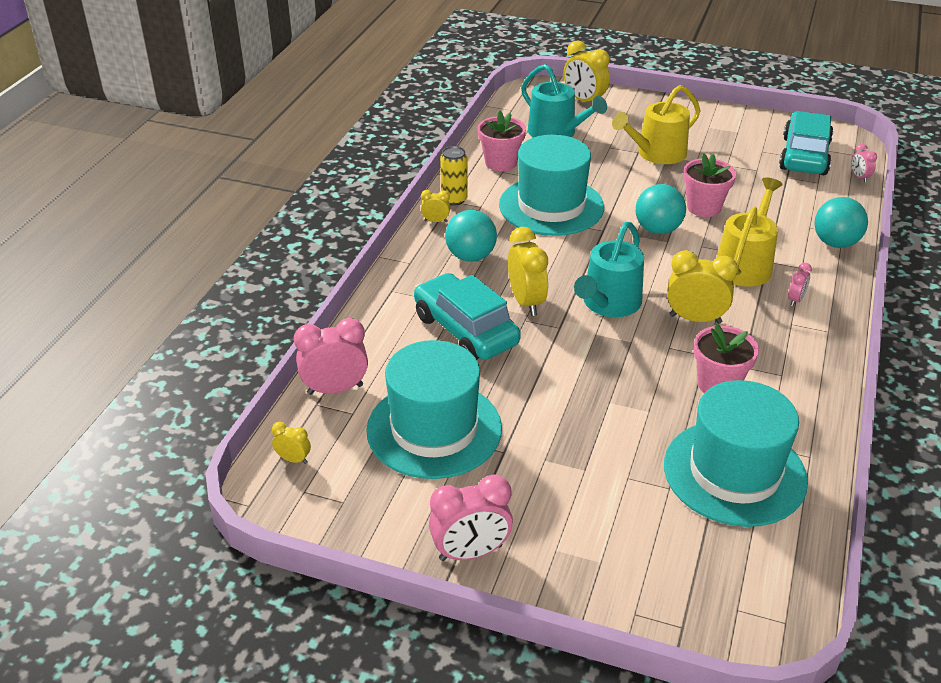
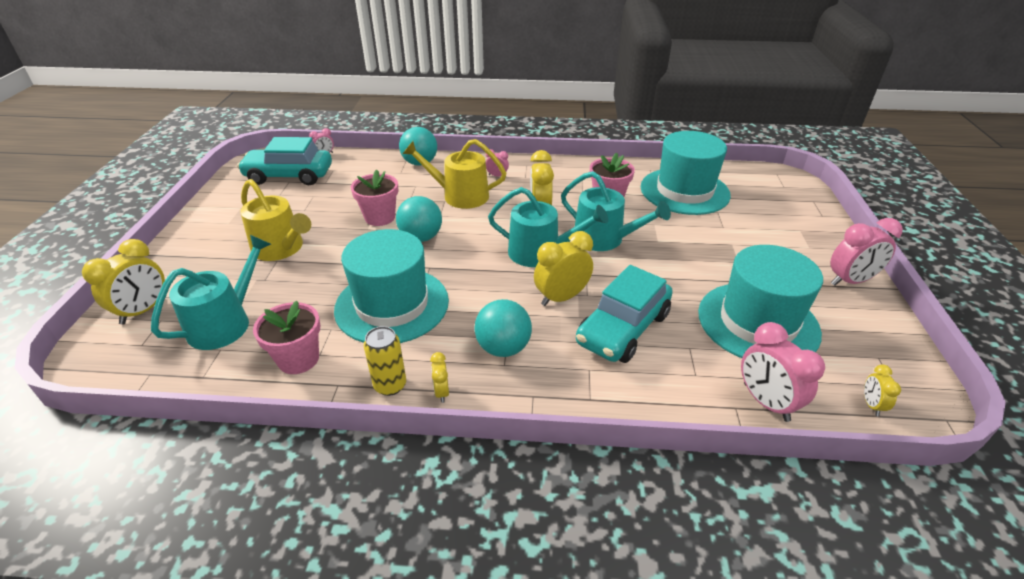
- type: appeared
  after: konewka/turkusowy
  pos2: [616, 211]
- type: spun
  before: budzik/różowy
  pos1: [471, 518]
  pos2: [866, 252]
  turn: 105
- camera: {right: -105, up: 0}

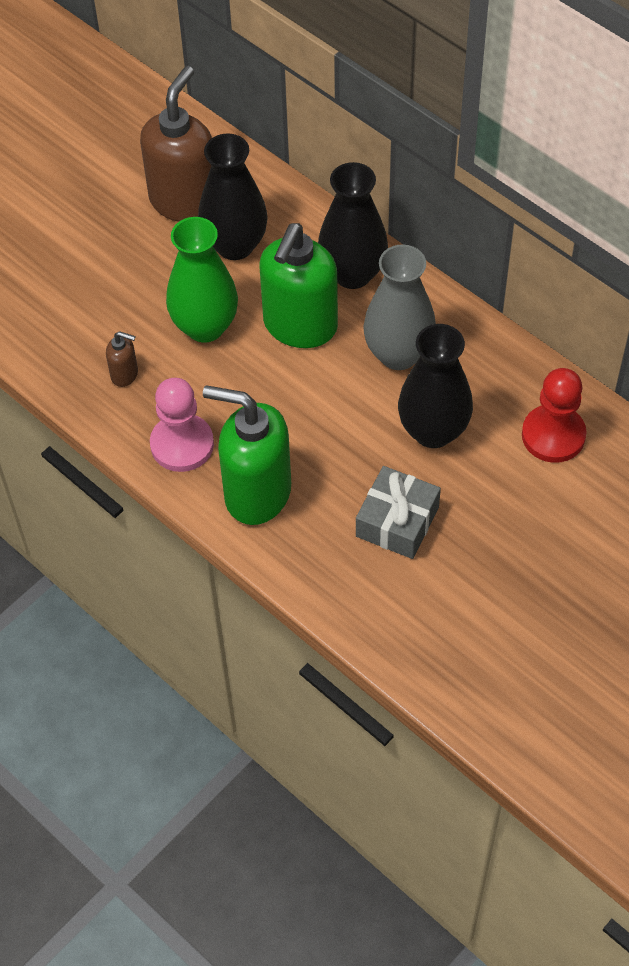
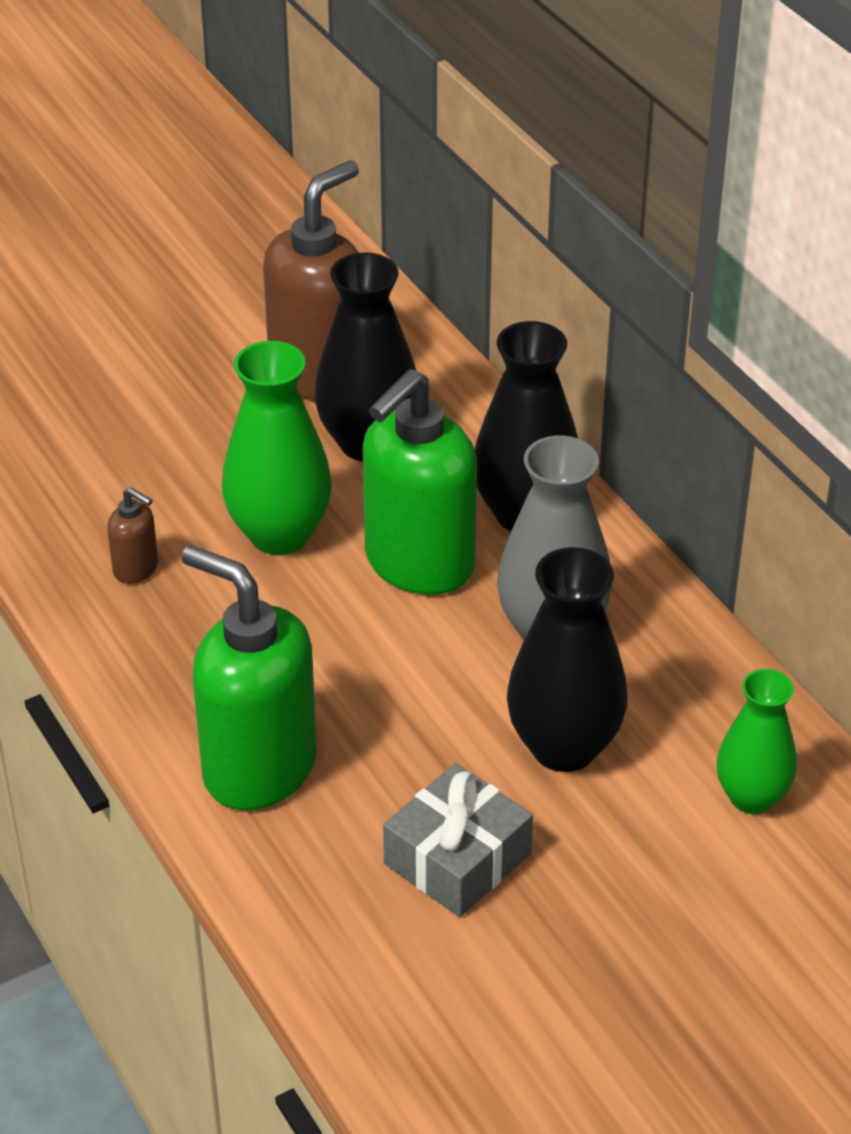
- type: exchanged
  before: pionek/czerwony
  after: wazon/zielony
  pos1: [554, 415]
  pos2: [757, 741]
- type: missing
  before: pionek/różowy
  pos1: [182, 425]
- camera: {right: 15, up: -15}

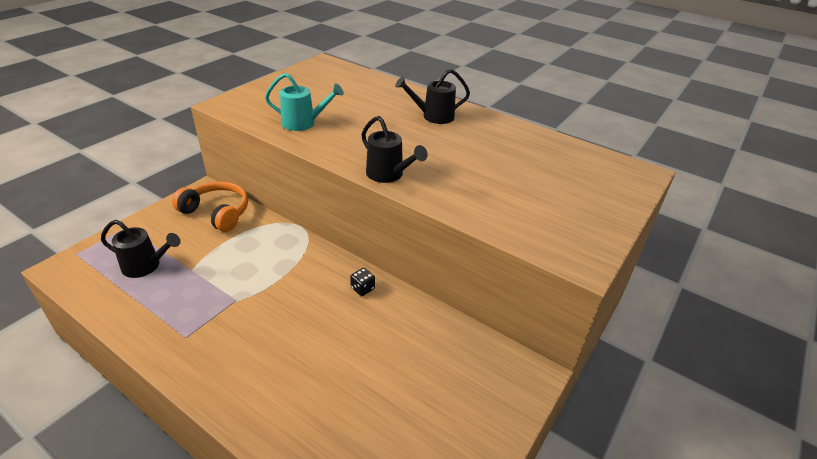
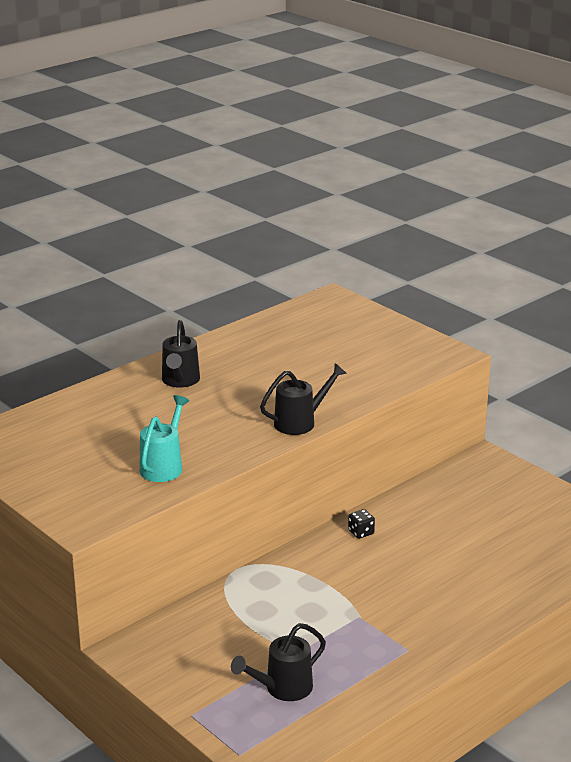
- type: spun
  before: konewka/czarny
  pos1: [141, 249]
  pos2: [278, 662]
  turn: -150
- type: missing
  before: słuchawki/pomarańczowy
  pos1: [210, 206]
- camera: {right: -75, up: -10}

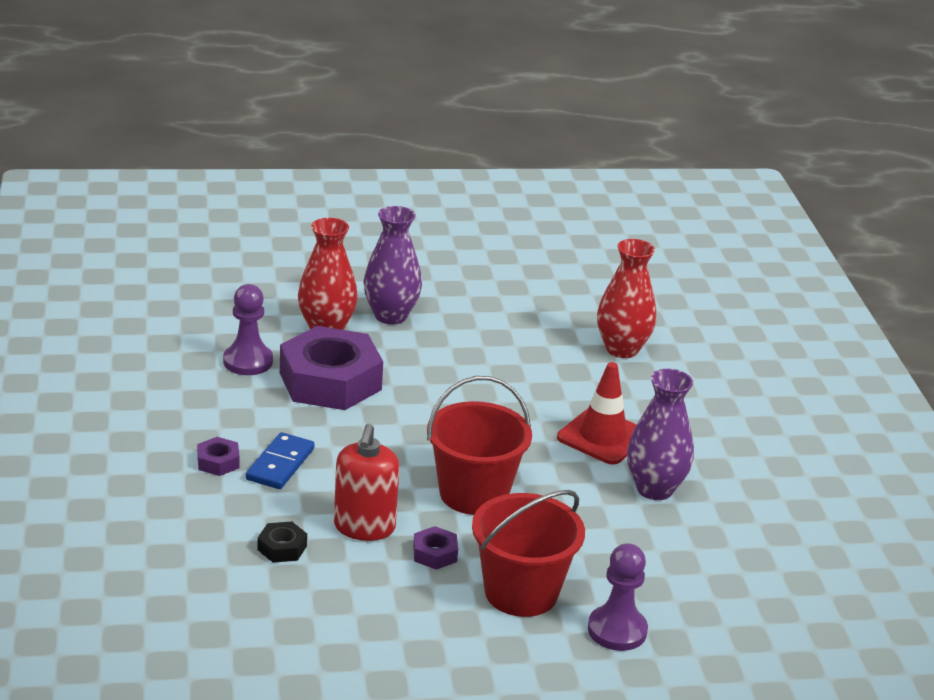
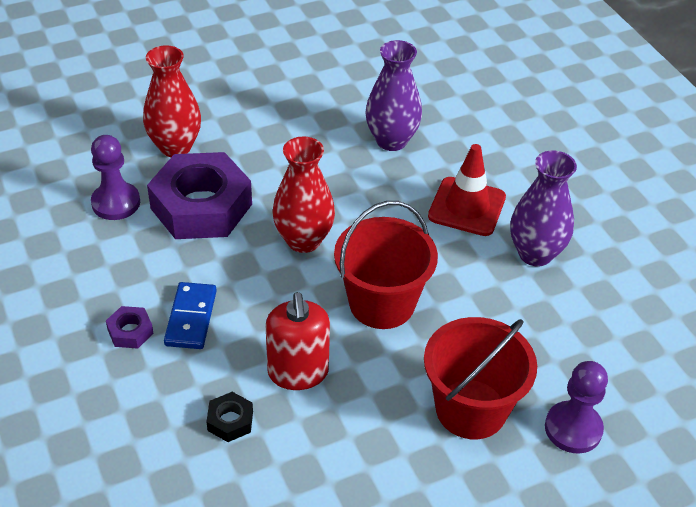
- type: relocated
  before: wazon/czerwony
  pos1: [626, 298]
  pos2: [303, 194]
- type: relocated
  before: wazon/fioletowy
  pos1: [392, 265]
  pos2: [394, 95]
- type: missing
  before: nakrętka/fioletowy
  pos1: [435, 548]
- camera: {right: -15, up: 15}

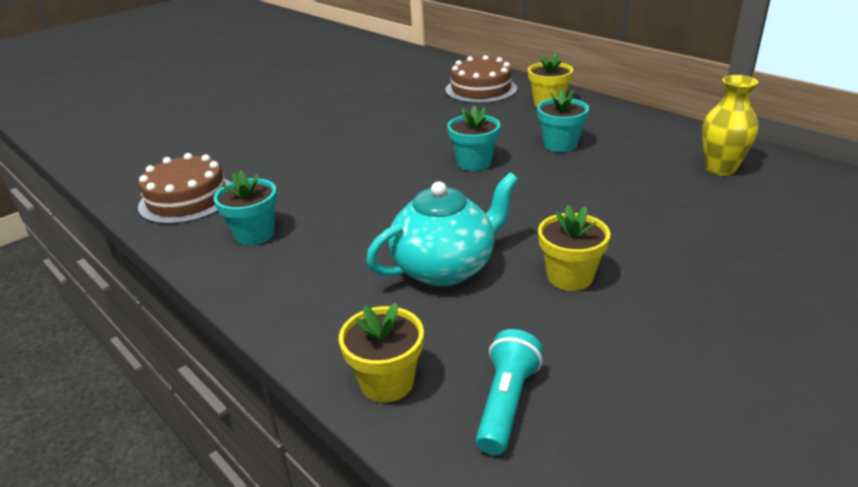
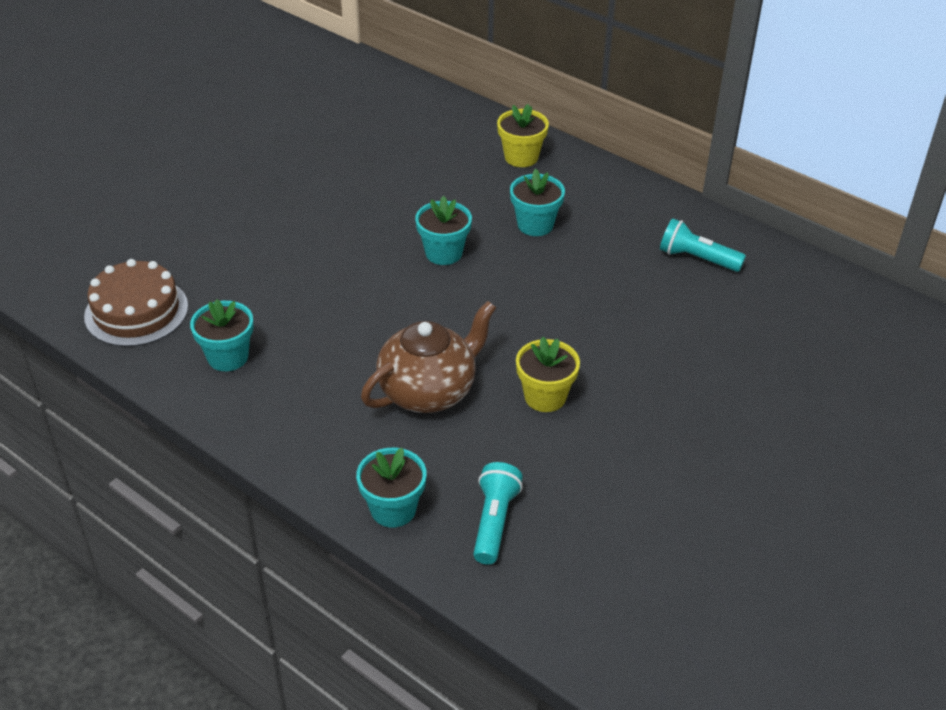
- type: colour
  before: doniczka/żółty
  after: doniczka/turkusowy
  pos1: [381, 352]
  pos2: [391, 488]
- type: colour
  before: imbryk/turkusowy
  after: imbryk/brązowy
  pos1: [442, 230]
  pos2: [428, 357]
- type: exchanged
  before: wazon/żółty
  after: latarka/turkusowy
  pos1: [730, 125]
  pos2: [703, 245]
- type: missing
  before: tort/brązowy
  pos1: [481, 79]
- camera: {right: -10, up: 10}

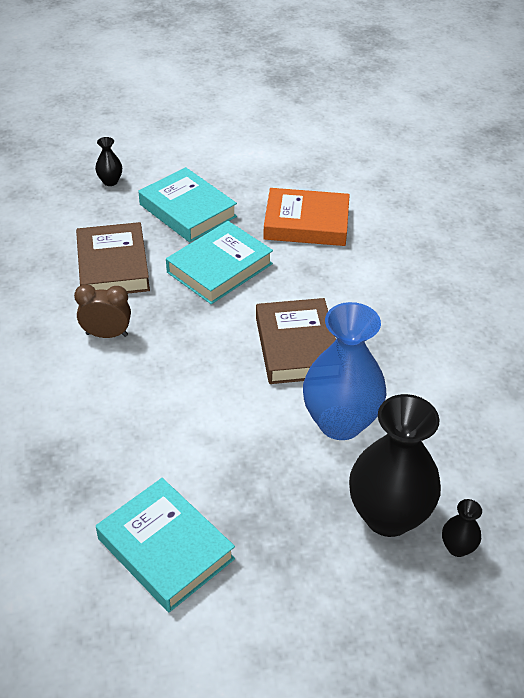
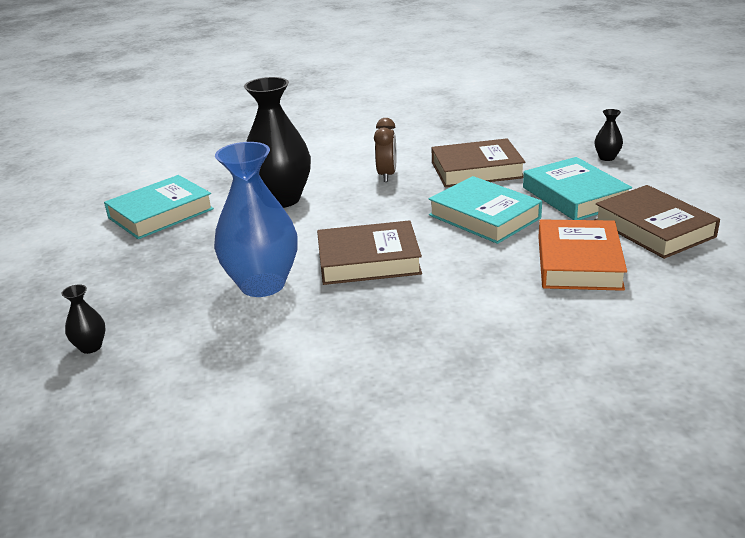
- type: relocated
  before: wazon/czarny
  pos1: [395, 465]
  pos2: [277, 142]
- type: spun
  before: książka/turkusowy
  pos1: [188, 204]
  pos2: [577, 188]
  turn: -75
- type: appeared
  after: książka/brązowy
  pos2: [657, 222]
- camera: {right: 95, up: -15}

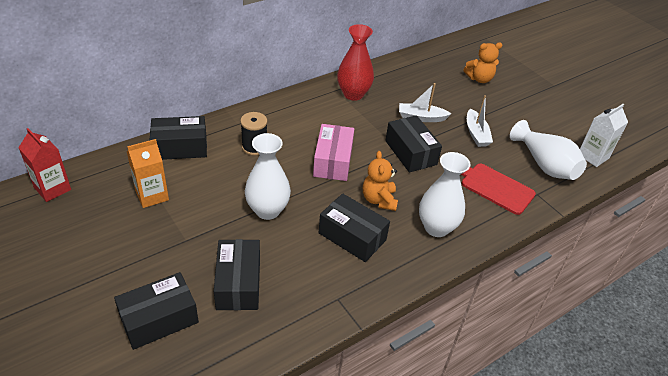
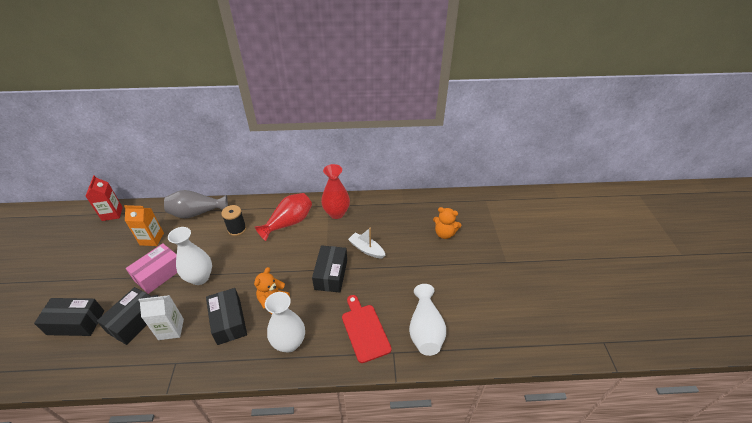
- type: relocated
  before: pudełko/różowy
  pos1: [333, 152]
  pos2: [151, 268]
- type: relocated
  before: karton mleka/biały
  pos1: [604, 135]
  pos2: [161, 317]
- type: exchanged
  before: pudełko/czarny
  after: wazon/szary
  pos1: [178, 138]
  pos2: [196, 204]
- type: appeared
  after: wazon/czerwony
  pos2: [283, 217]
- type: missing
  before: łódka/biały
  pos1: [480, 121]
- camera: {right: 35, up: 0}

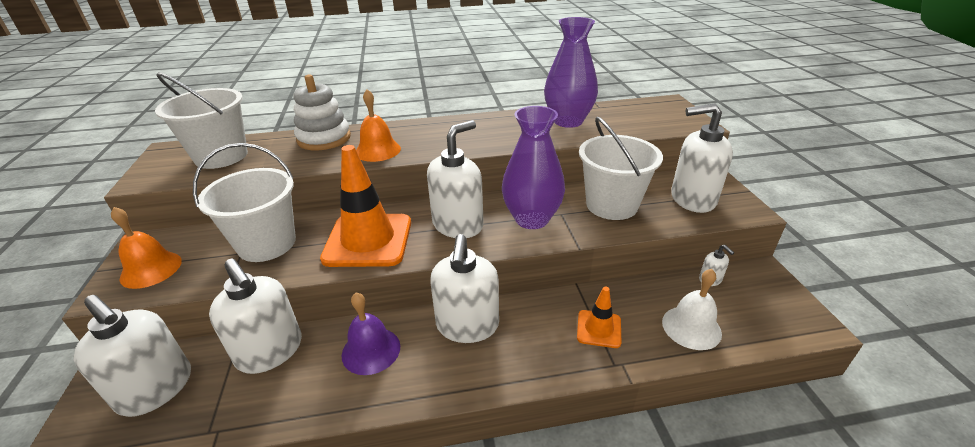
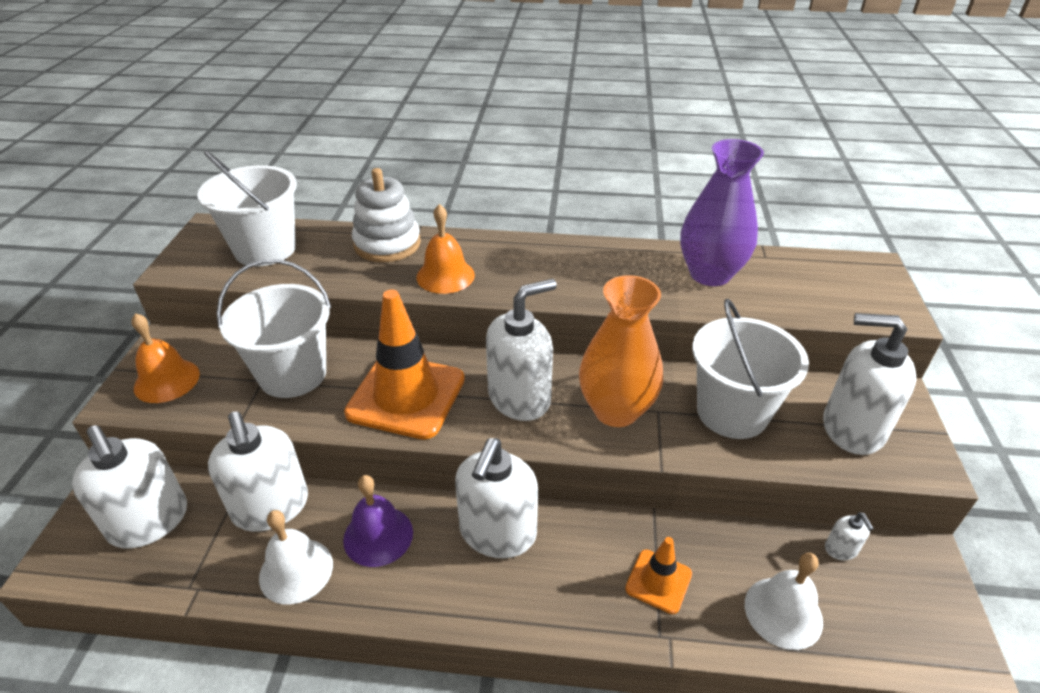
- type: appeared
  after: dzwonek/biały
  pos2: [296, 557]
- type: colour
  before: wazon/fioletowy
  after: wazon/pomarańczowy
  pos1: [533, 167]
  pos2: [621, 351]
- camera: {right: 15, up: 5}

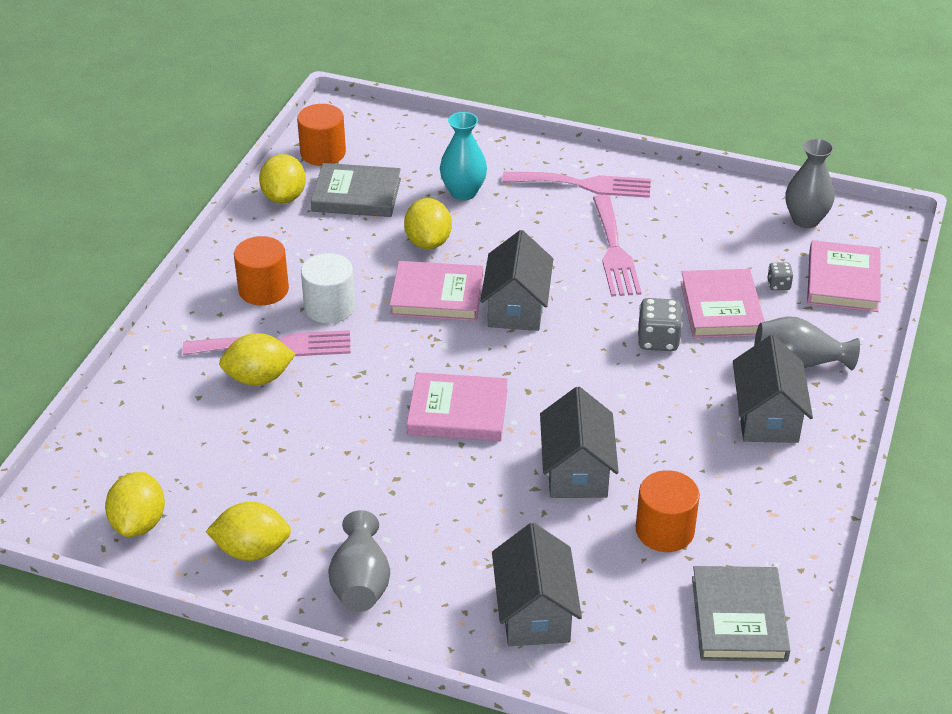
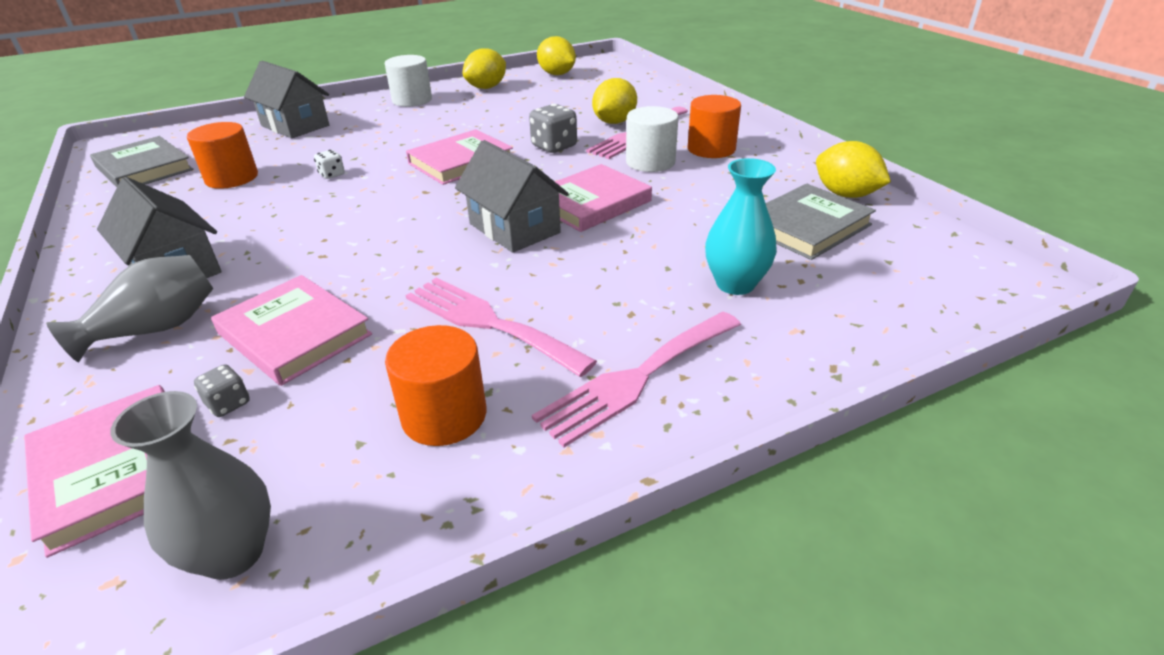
- type: exchanged
  before: domek/szary
  after: kostka do gry/biały
  pos1: [579, 442]
  pos2: [329, 164]
- type: exchanged
  before: wazon/szary
  after: walec/biały
  pos1: [359, 561]
  pos2: [408, 81]
- type: relocated
  before: walec/pomarańczowy
  pos1: [321, 135]
  pos2: [435, 385]
- type: relocated
  before: kostka do gry/szary
  pos1: [659, 324]
  pos2: [553, 128]
- type: missing
  before: cytryna/żółty
  pos1: [428, 223]
- camera: {right: 135, up: -5}

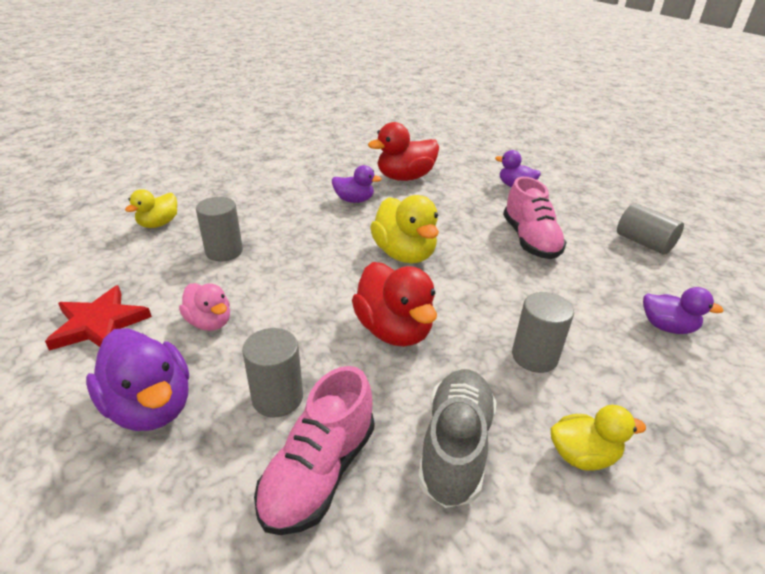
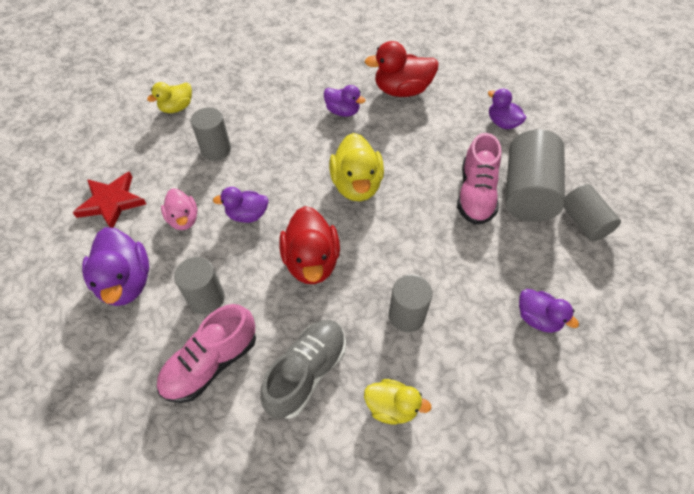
- type: appeared
  after: kaczka/fioletowy
  pos2: [241, 205]
- type: appeared
  after: walec/szary
  pos2: [535, 175]
- camera: {right: 20, up: 20}

